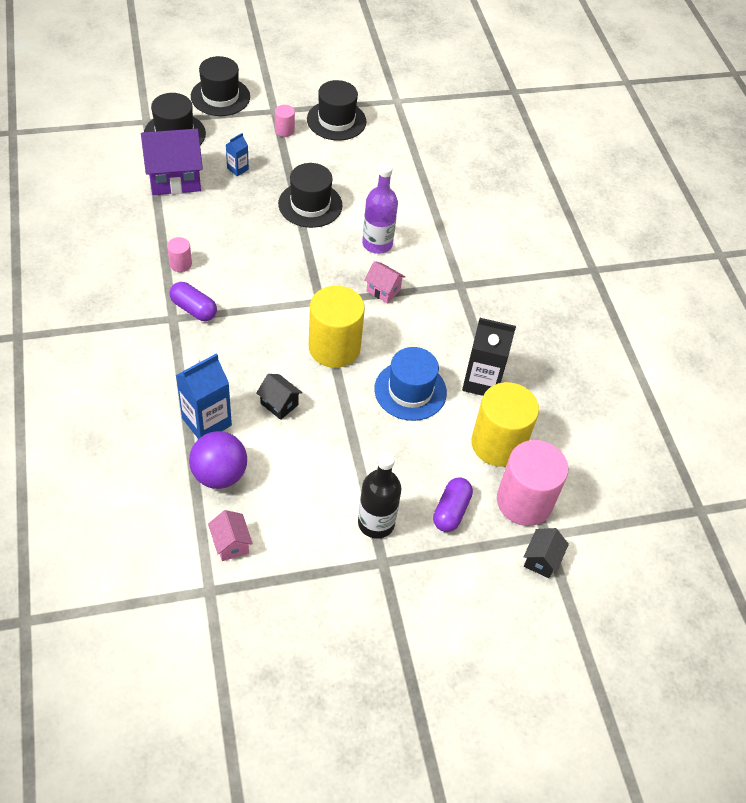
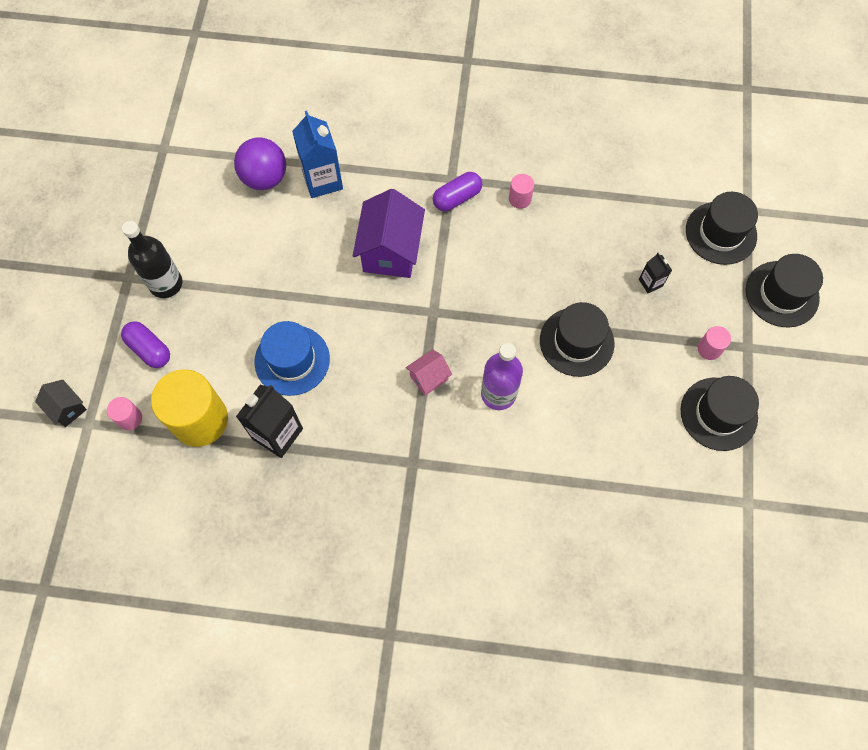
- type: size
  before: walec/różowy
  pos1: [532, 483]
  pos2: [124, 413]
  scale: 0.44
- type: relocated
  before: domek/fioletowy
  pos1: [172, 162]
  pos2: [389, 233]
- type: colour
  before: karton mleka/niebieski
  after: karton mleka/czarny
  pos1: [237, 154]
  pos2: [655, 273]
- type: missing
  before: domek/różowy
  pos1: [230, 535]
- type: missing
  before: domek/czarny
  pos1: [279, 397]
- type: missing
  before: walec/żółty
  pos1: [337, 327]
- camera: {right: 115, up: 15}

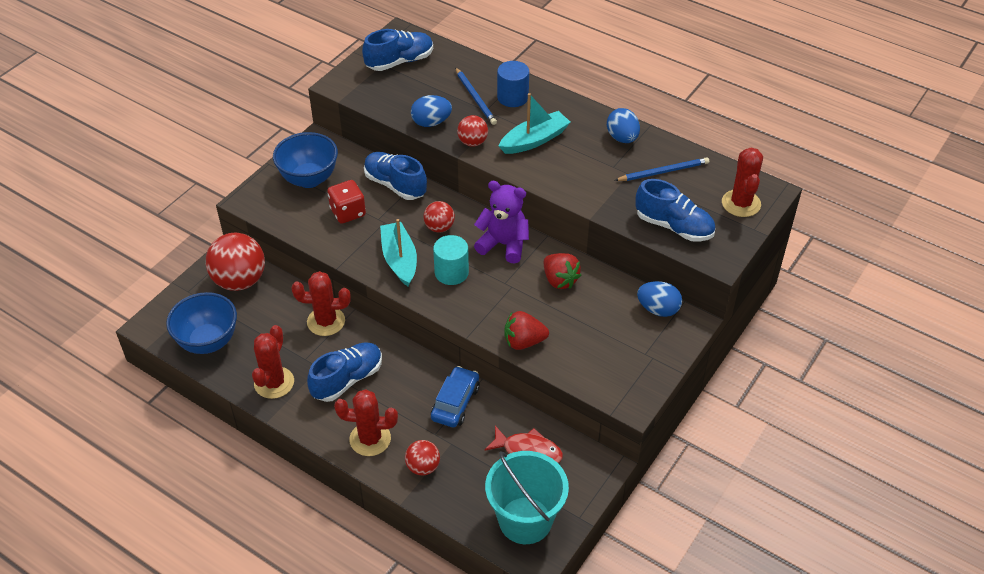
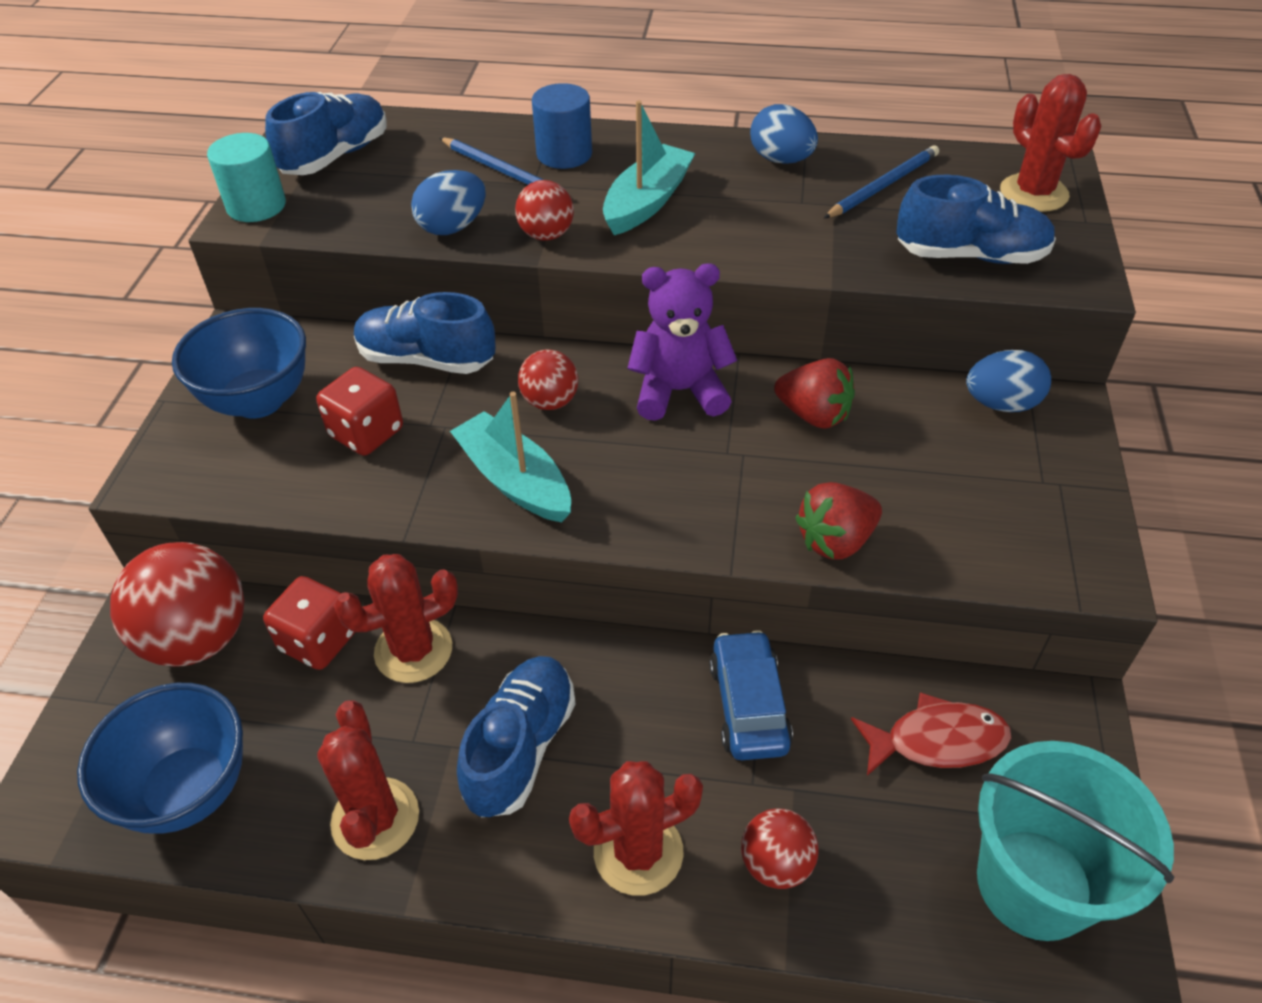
- type: relocated
  before: walec/turkusowy
  pos1: [451, 260]
  pos2: [246, 177]
- type: appeared
  after: kostka do gry/czerwony
  pos2: [309, 623]
- camera: {right: -25, up: 0}

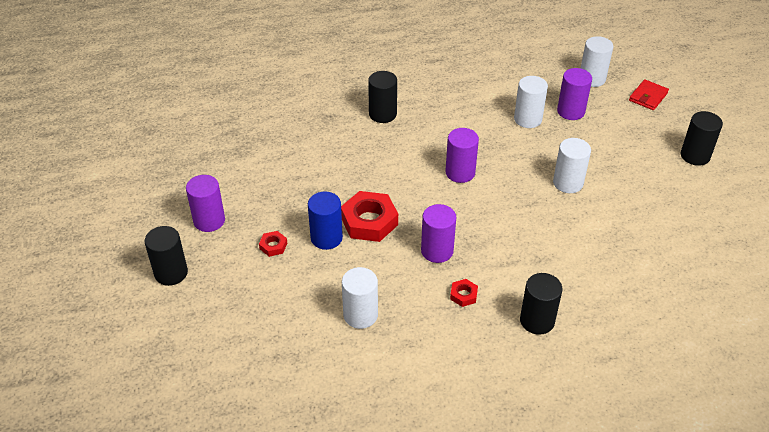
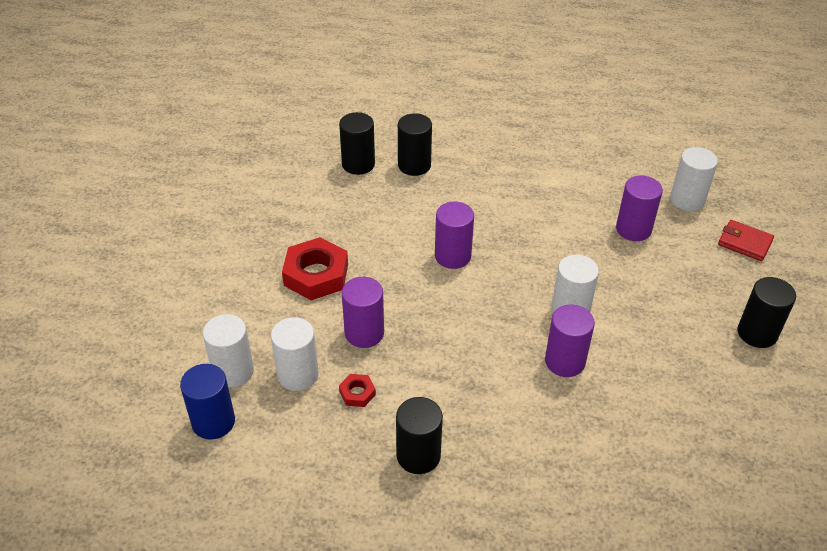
- type: relocated
  before: walec/niebieski
  pos1: [325, 220]
  pos2: [207, 402]
- type: relocated
  before: walec/biały
  pos1: [531, 102]
  pos2: [295, 354]
- type: relocated
  before: walec/czarny
  pos1: [166, 256]
  pos2: [357, 143]
- type: relocated
  before: walec/fioletowy
  pos1: [205, 203]
  pos2: [570, 341]
- type: spun
  before: portfel/czerwony
  pos1: [649, 94]
  pos2: [746, 240]
  turn: 60
- type: missing
  before: nakrętka/czerwony
  pos1: [273, 244]
- camera: {right: 25, up: 0}

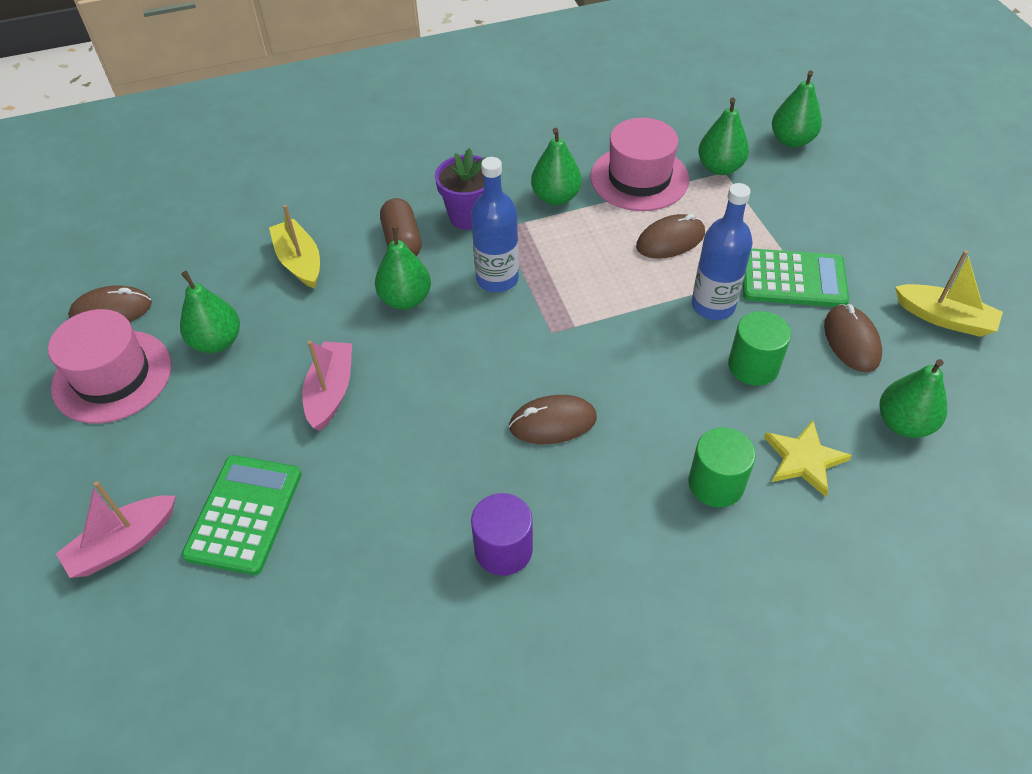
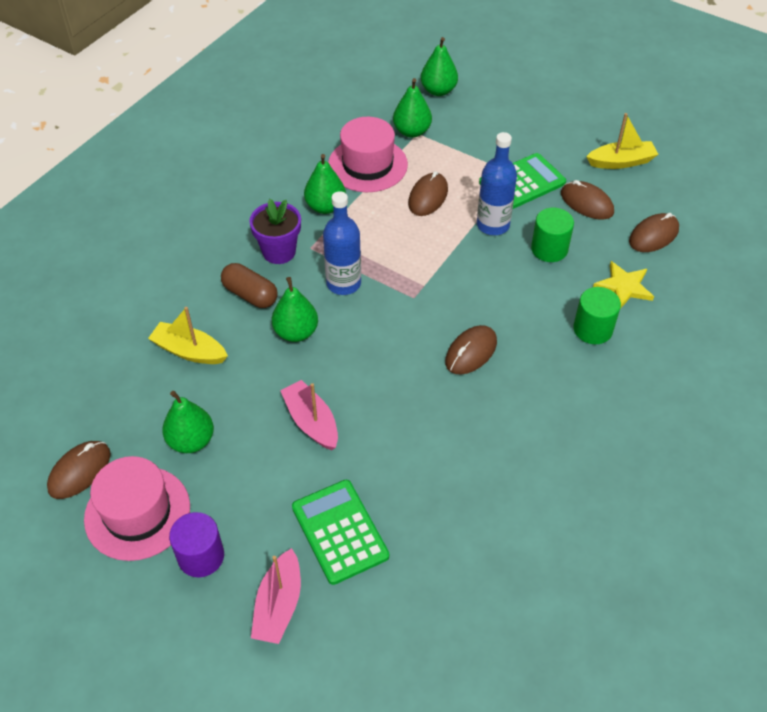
- type: relocated
  before: walec/fioletowy
  pos1: [502, 534]
  pos2: [196, 545]
- type: exchanged
  before: gruszka/zielony
  after: myszka/brązowy
  pos1: [913, 398]
  pos2: [654, 232]
- camera: {right: -40, up: 0}

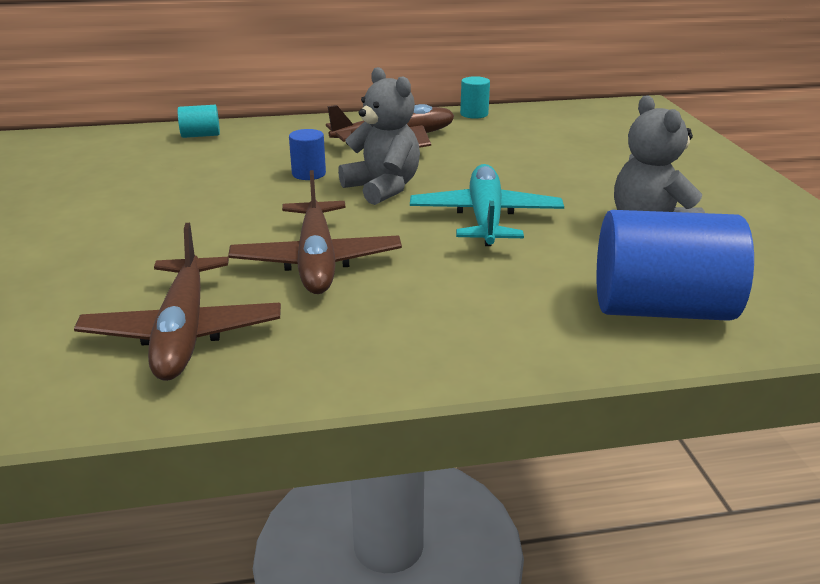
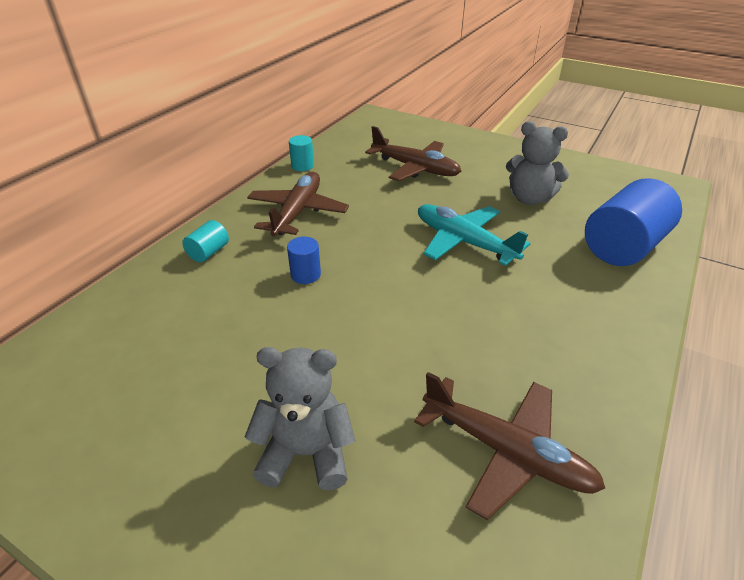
- type: relocated
  before: walec/turkusowy
  pos1: [199, 121]
  pos2: [205, 241]
- type: relocated
  before: miś/szary
  pos1: [379, 136]
  pos2: [300, 418]
- type: relocated
  before: samolot/brązowy
  pos1: [315, 232]
  pos2: [413, 153]
- camera: {right: -50, up: 10}

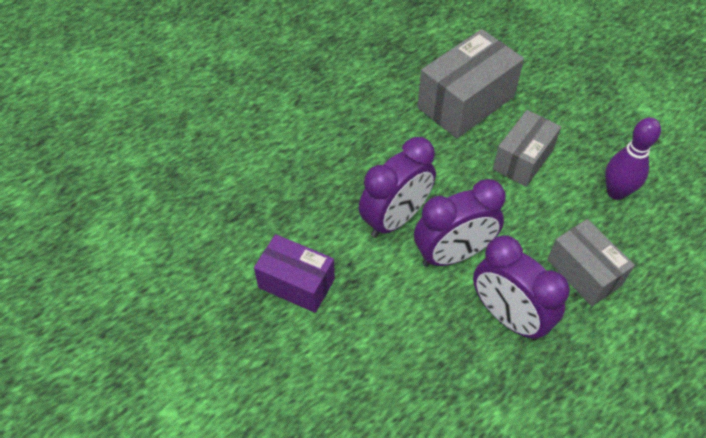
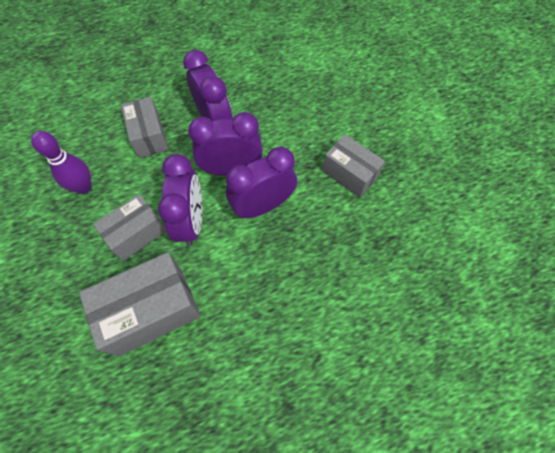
- type: appeared
  after: budzik/fioletowy
  pos2: [180, 200]
- type: colour
  before: pudełko/fioletowy
  after: pudełko/szary
  pos1: [294, 273]
  pos2: [353, 166]
- camera: {right: -165, up: 10}

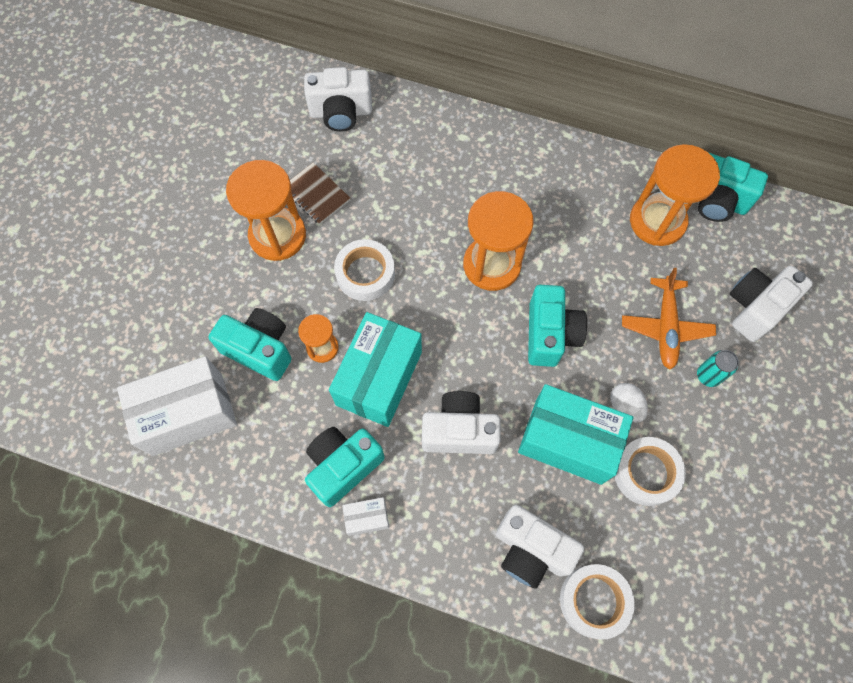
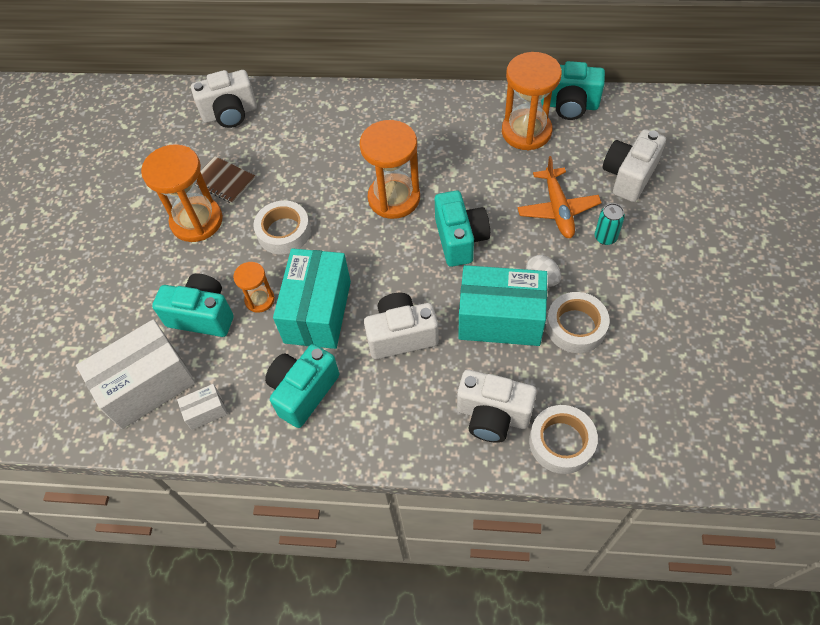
- type: relocated
  before: pudełko/biały
  pos1: [365, 516]
  pos2: [202, 407]
- camera: {right: -10, up: -10}

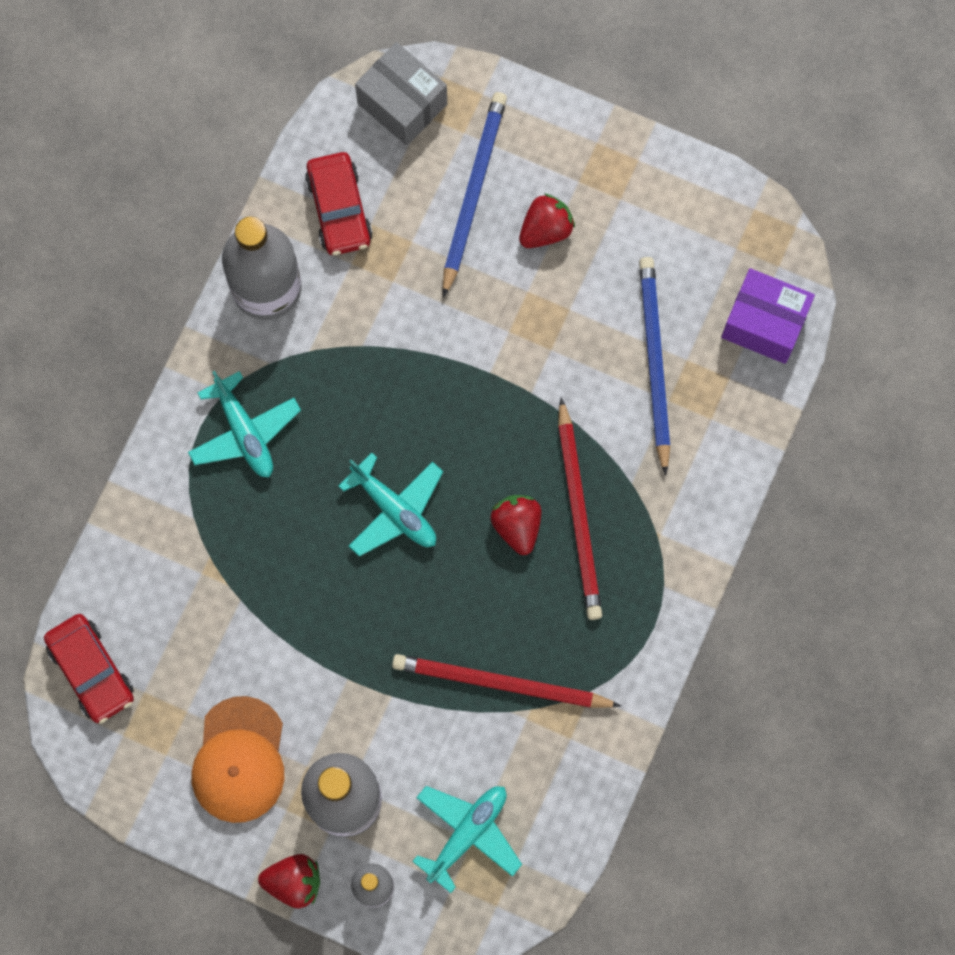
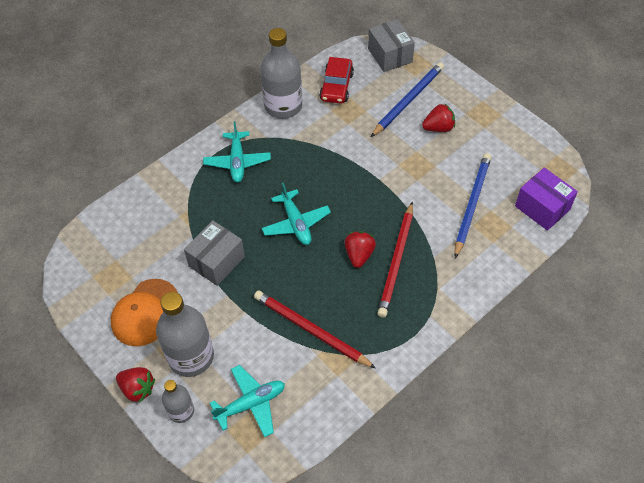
- type: appeared
  after: pudełko/szary
  pos2: [214, 253]
- type: missing
  before: samochód/czerwony
  pos1: [89, 669]
- camera: {right: 25, up: -20}

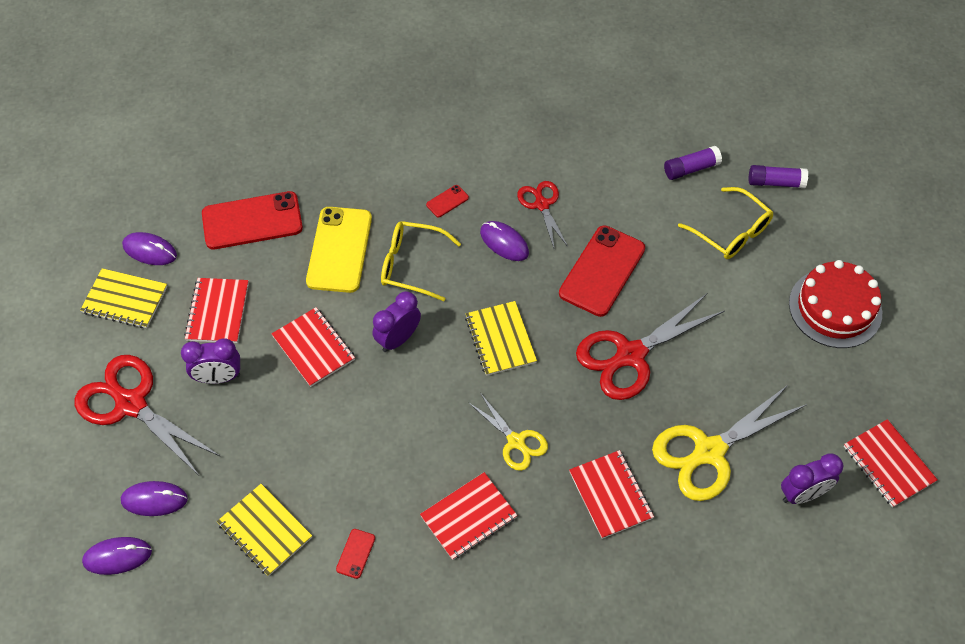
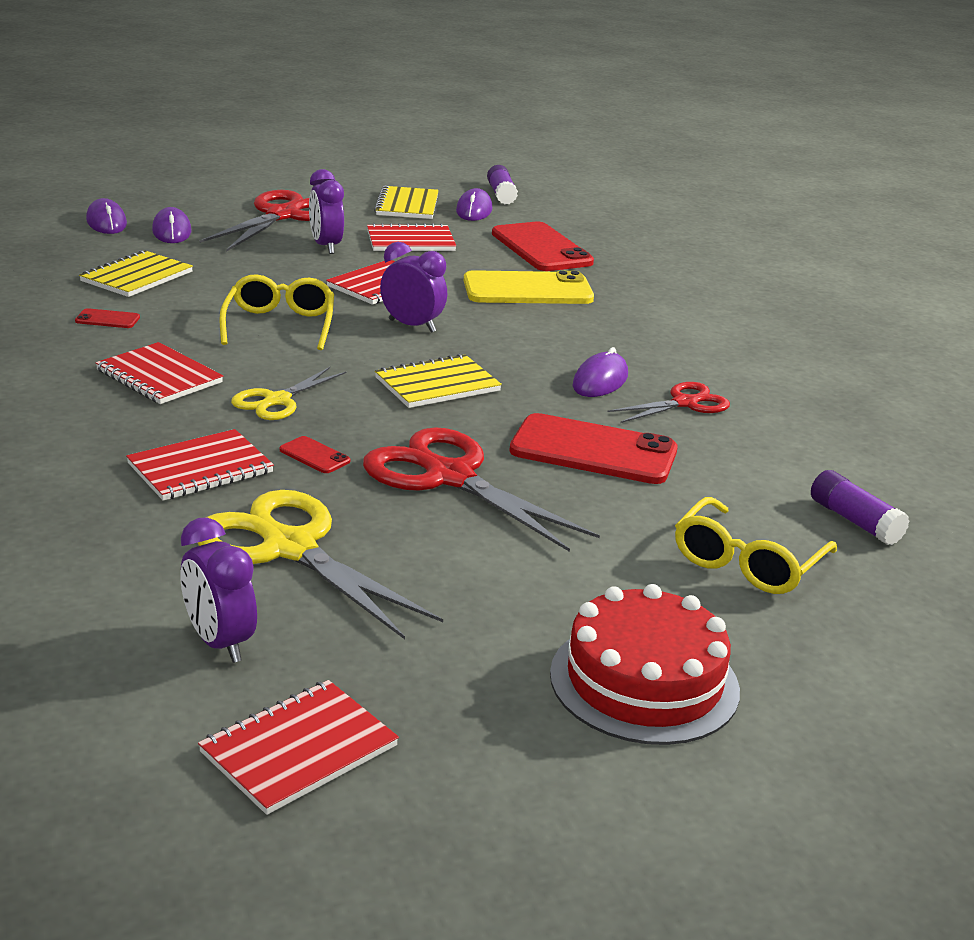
- type: relocated
  before: okulary/żółty
  pos1: [421, 261]
  pos2: [276, 312]
- type: relocated
  before: telefon/czerwony
  pos1: [447, 201]
  pos2: [314, 454]
- type: relocated
  before: klej w sztyfcie/fioletowy
  pos1: [778, 176]
  pos2: [502, 184]
- camera: {right: 75, up: -30}

